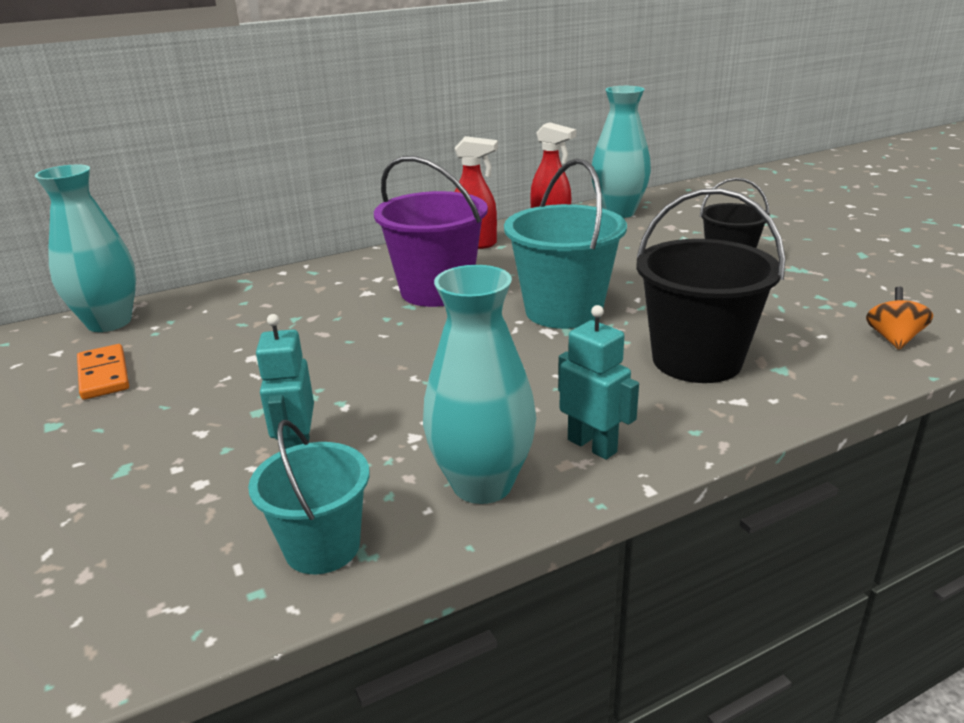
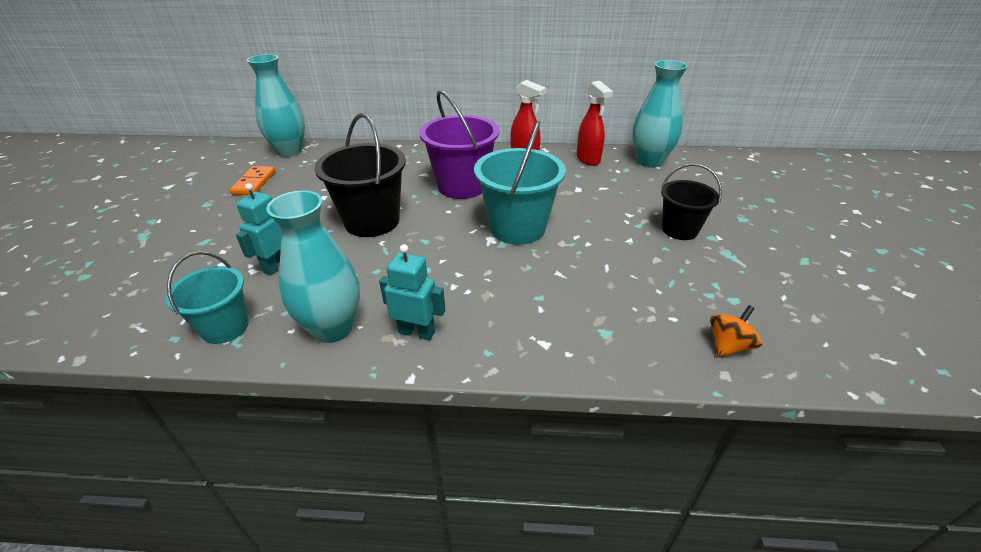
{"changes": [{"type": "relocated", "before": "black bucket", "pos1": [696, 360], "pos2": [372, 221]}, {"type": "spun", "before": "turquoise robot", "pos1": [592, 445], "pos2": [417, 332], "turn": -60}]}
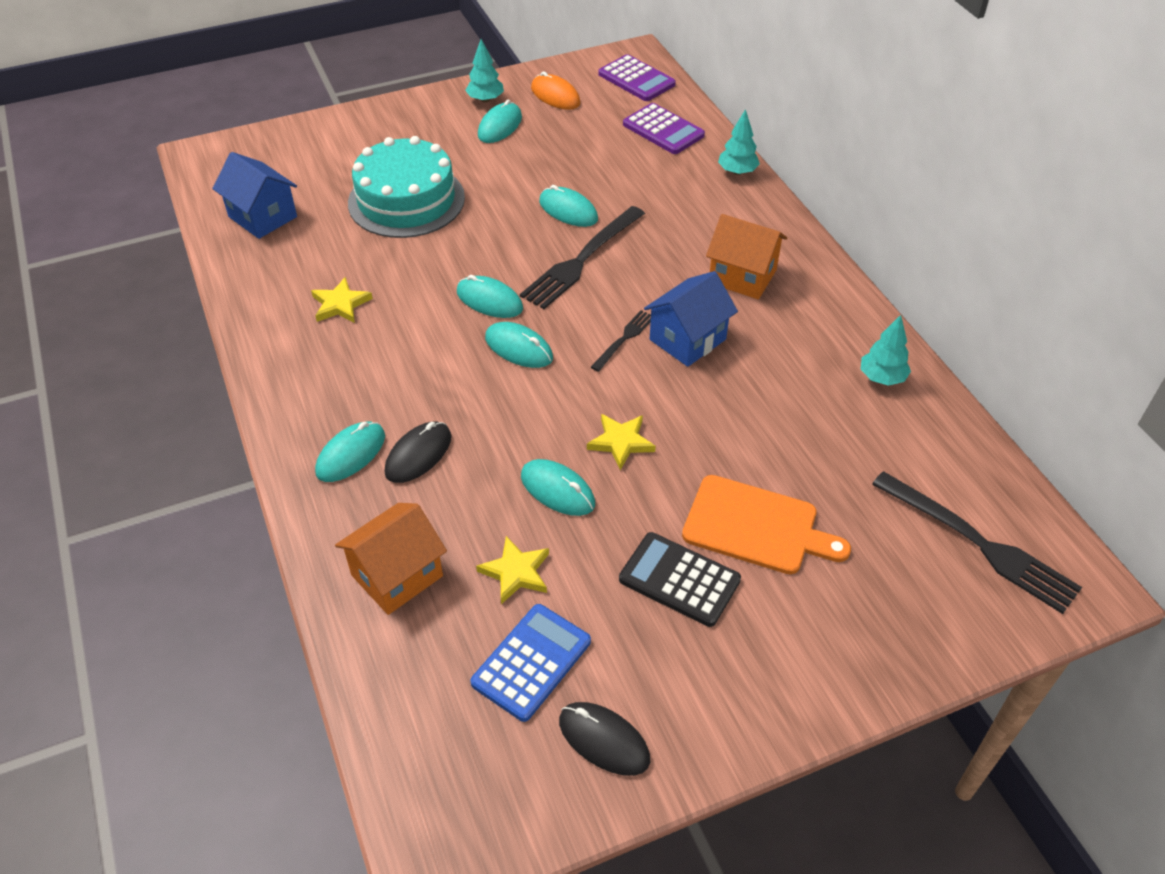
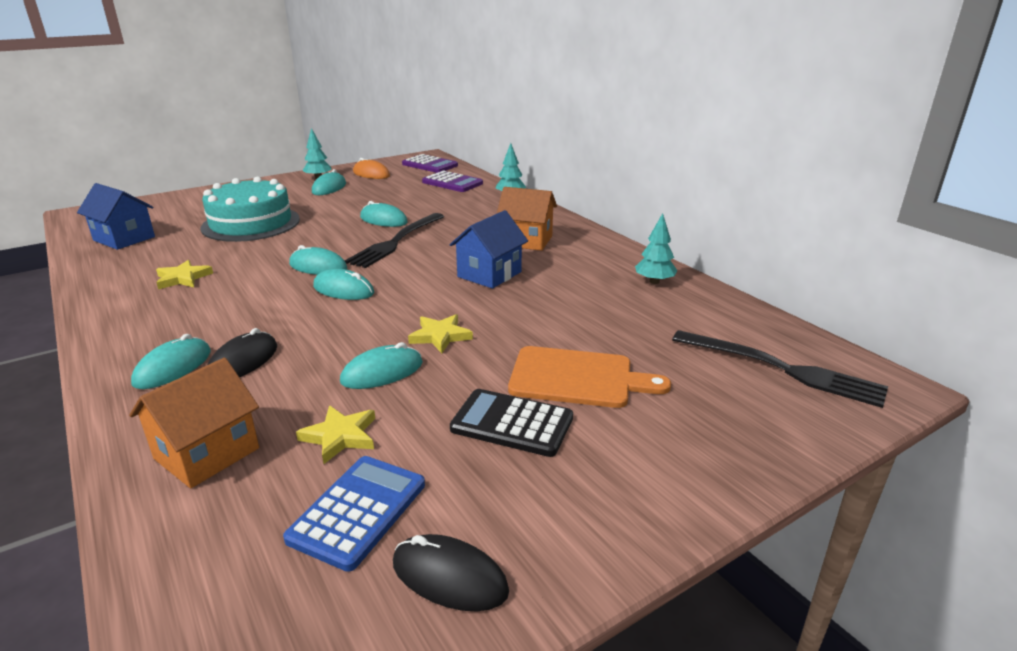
{"changes": [{"type": "missing", "before": "black fork", "pos1": [624, 339]}, {"type": "spun", "before": "turquoise mouse", "pos1": [557, 490], "pos2": [382, 372], "turn": -60}]}
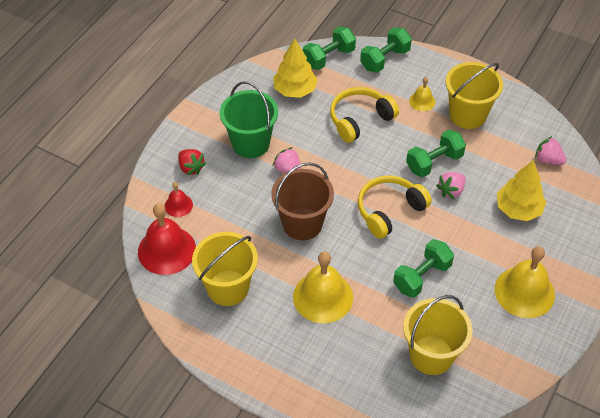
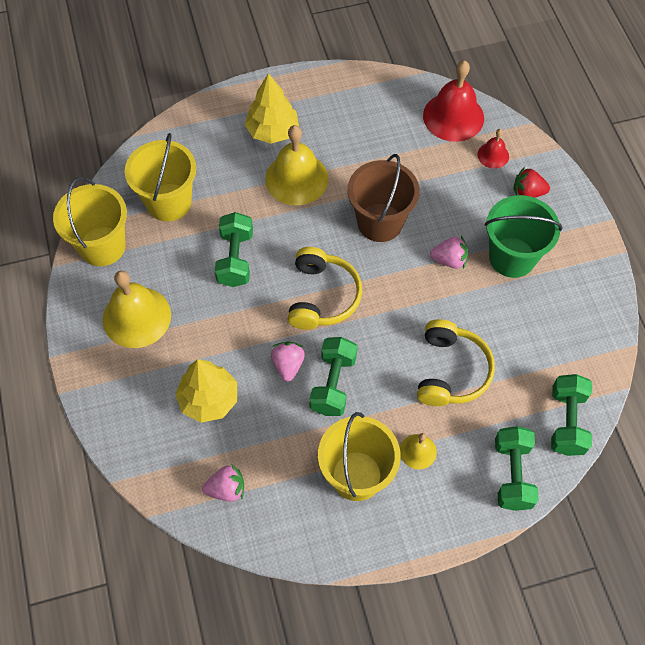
{"changes": [{"type": "relocated", "before": "yellow tree", "pos1": [295, 90], "pos2": [272, 131]}, {"type": "relocated", "before": "yellow bucket", "pos1": [228, 288], "pos2": [102, 246]}]}
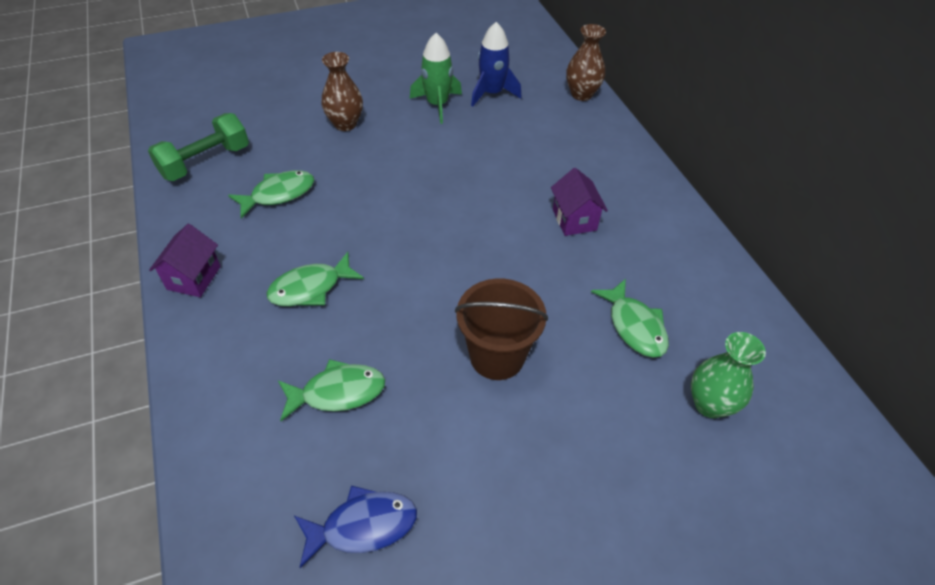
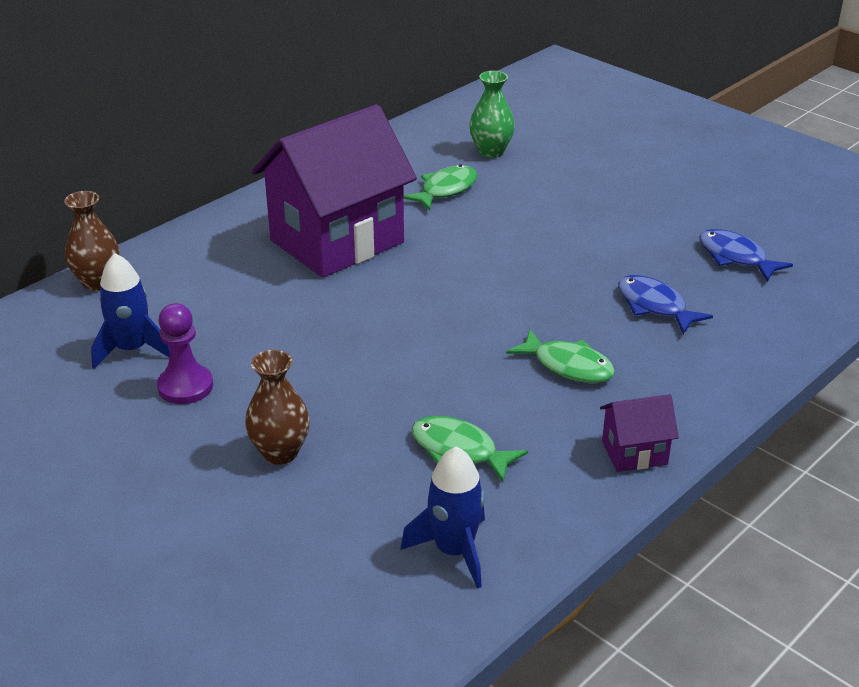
{"changes": [{"type": "exchanged", "before": "green rocket", "after": "purple pawn", "pos1": [437, 105], "pos2": [185, 386]}, {"type": "exchanged", "before": "green dumbbell", "after": "blue rocket", "pos1": [205, 162], "pos2": [454, 551]}, {"type": "size", "before": "purple house", "pos1": [574, 219], "pos2": [337, 241], "scale": 2.39}, {"type": "missing", "before": "brown bucket", "pos1": [497, 356]}, {"type": "colour", "before": "green fish", "after": "blue fish", "pos1": [337, 392], "pos2": [654, 306]}]}
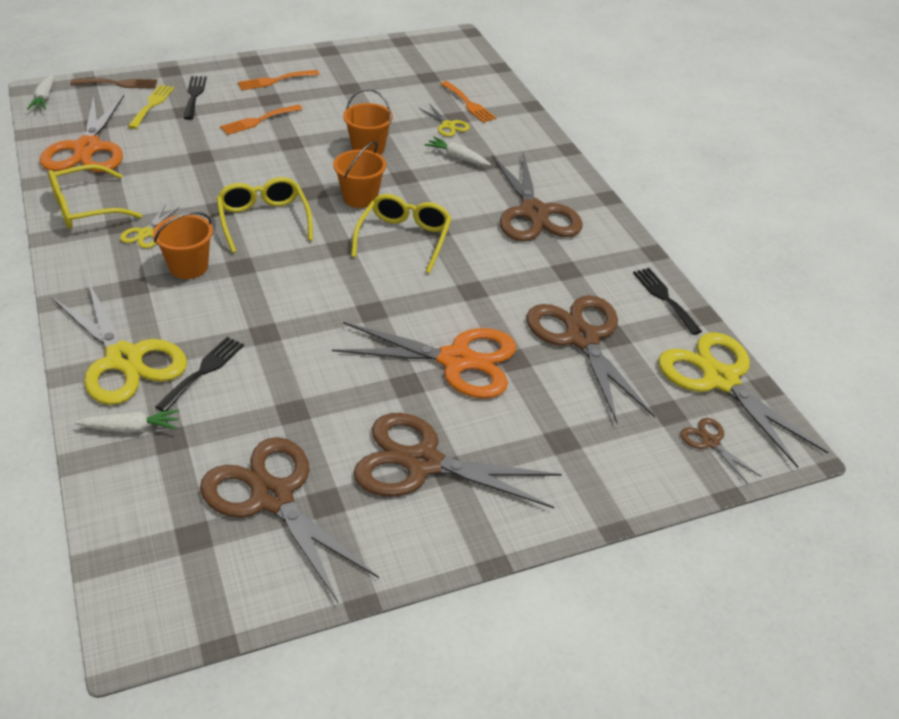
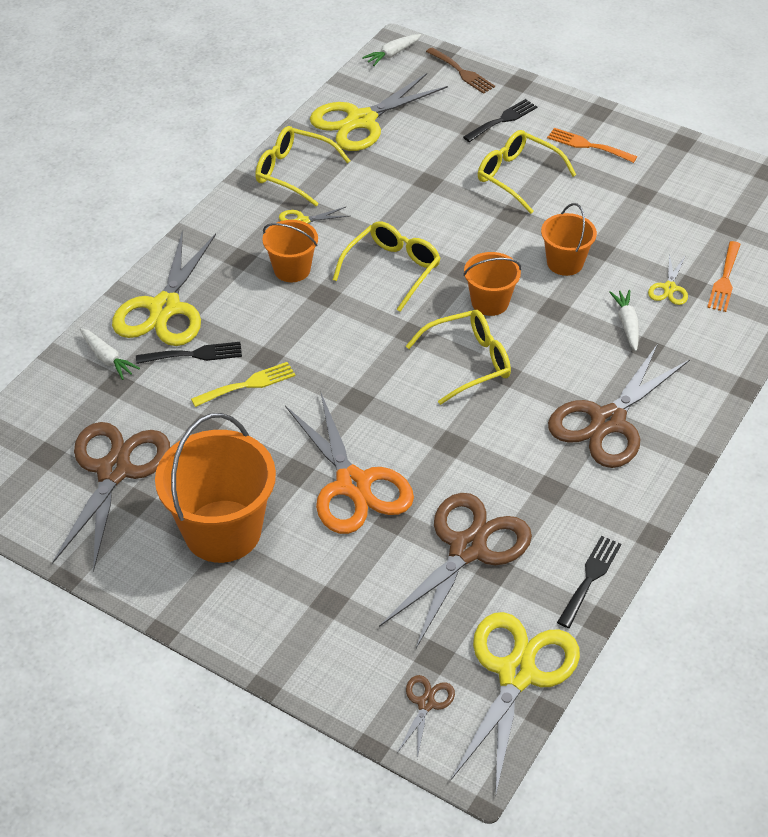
{"changes": [{"type": "relocated", "before": "yellow fork", "pos1": [152, 105], "pos2": [248, 384]}, {"type": "colour", "before": "orange scissors", "after": "yellow scissors", "pos1": [87, 148], "pos2": [361, 120]}, {"type": "exchanged", "before": "orange fork", "after": "yellow glasses", "pos1": [258, 120], "pos2": [517, 176]}, {"type": "exchanged", "before": "brown scissors", "after": "orange bucket", "pos1": [422, 463], "pos2": [222, 531]}]}
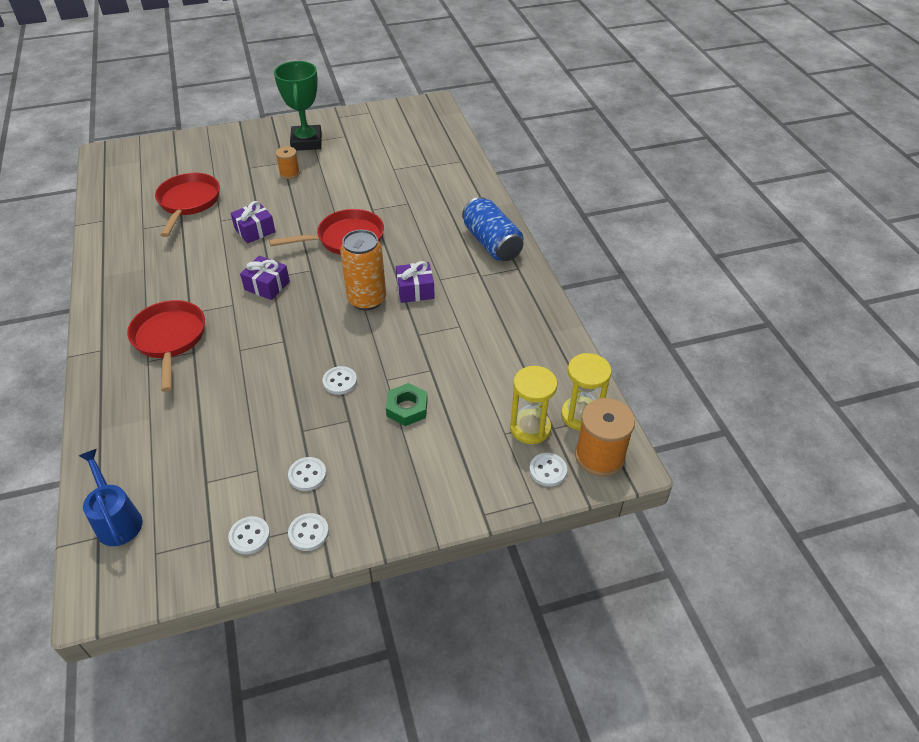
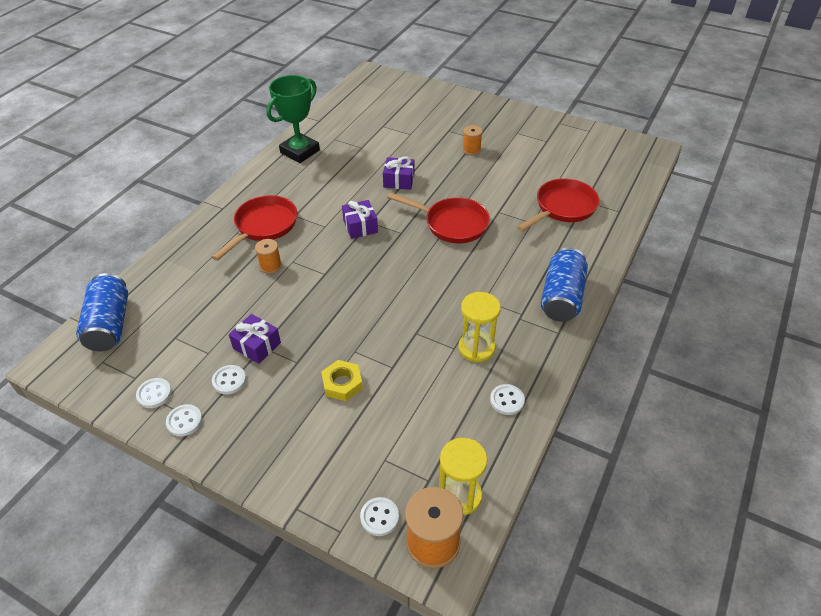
{"changes": [{"type": "relocated", "before": "green trophy", "pos1": [306, 142], "pos2": [300, 151]}, {"type": "relocated", "before": "red pan", "pos1": [188, 202], "pos2": [563, 208]}, {"type": "missing", "before": "orange can", "pos1": [367, 300]}, {"type": "relocated", "before": "purple gift", "pos1": [415, 290], "pos2": [257, 345]}, {"type": "relocated", "before": "white button", "pos1": [340, 381], "pos2": [507, 400]}, {"type": "relocated", "before": "yellow hourglass", "pos1": [530, 428], "pos2": [476, 348]}, {"type": "colour", "before": "green nut", "after": "yellow nut", "pos1": [407, 408], "pos2": [342, 383]}, {"type": "exchanged", "before": "blue watering can", "after": "blue can", "pos1": [117, 520], "pos2": [110, 324]}, {"type": "appeared", "after": "orange spool", "pos2": [270, 266]}]}
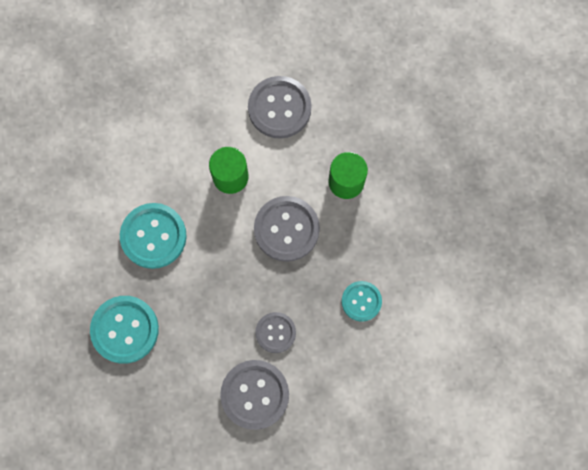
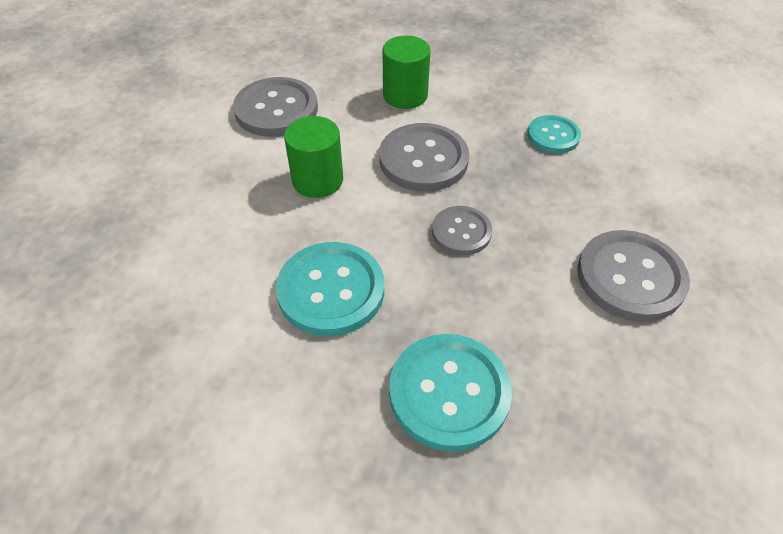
{"changes": [{"type": "relocated", "before": "grey button", "pos1": [275, 332], "pos2": [461, 232]}]}
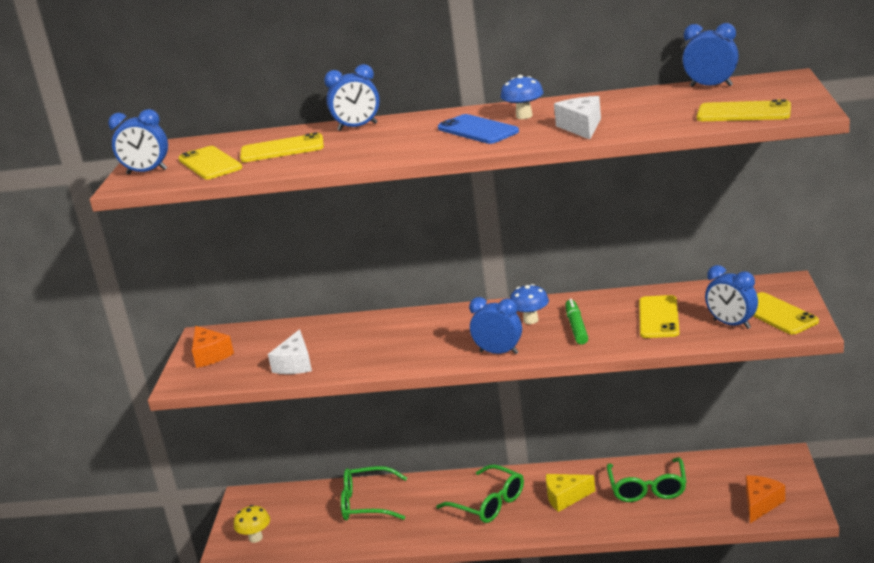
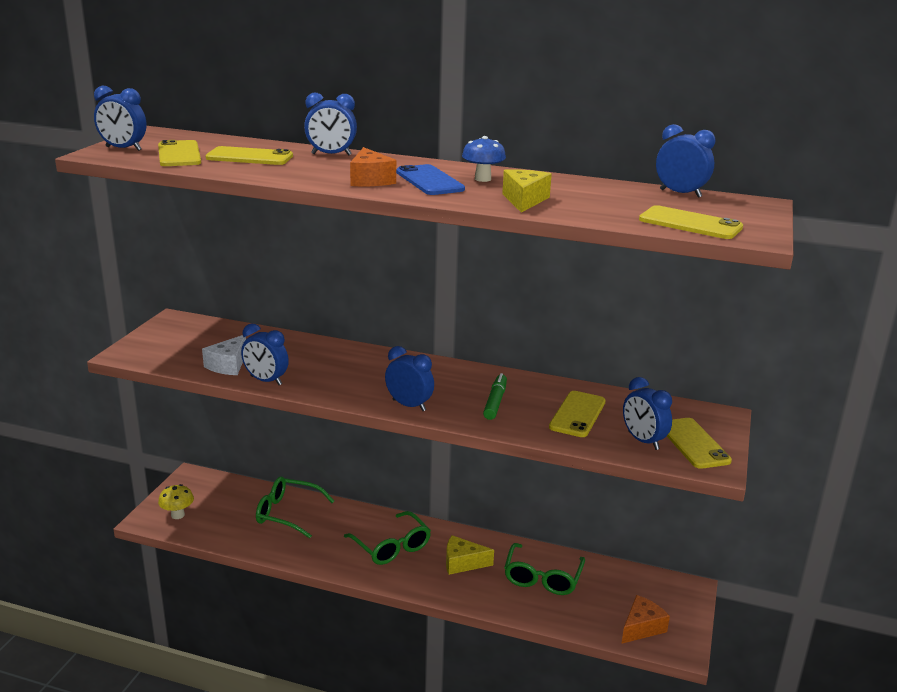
{"changes": [{"type": "colour", "before": "white cheese", "after": "yellow cheese", "pos1": [581, 127], "pos2": [524, 200]}, {"type": "missing", "before": "blue mushroom", "pos1": [531, 320]}, {"type": "relocated", "before": "orange cheese", "pos1": [210, 355], "pos2": [370, 180]}, {"type": "appeared", "after": "blue clock", "pos2": [266, 380]}]}
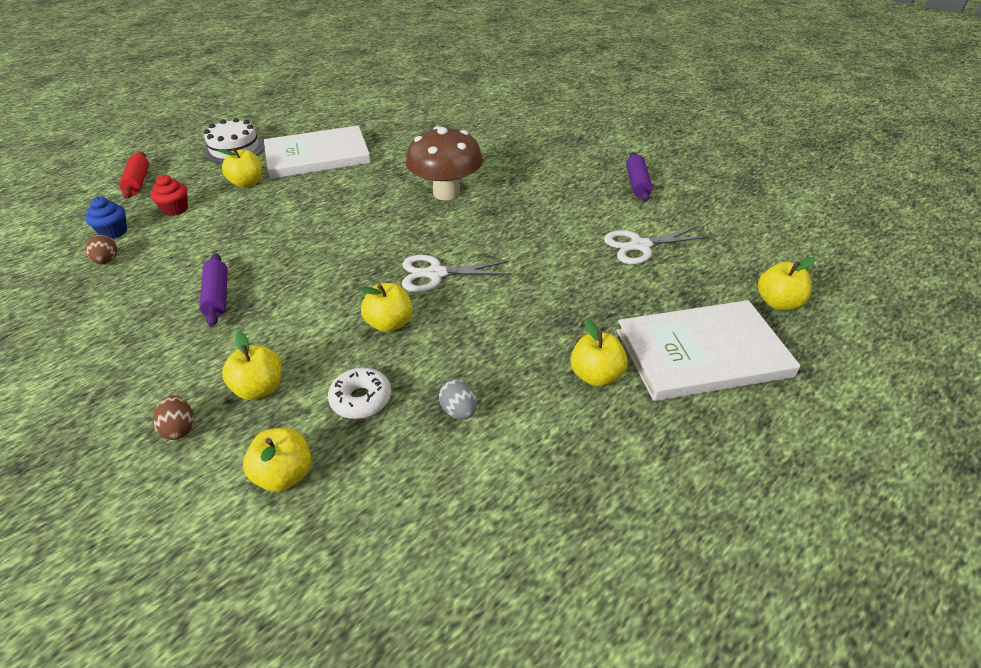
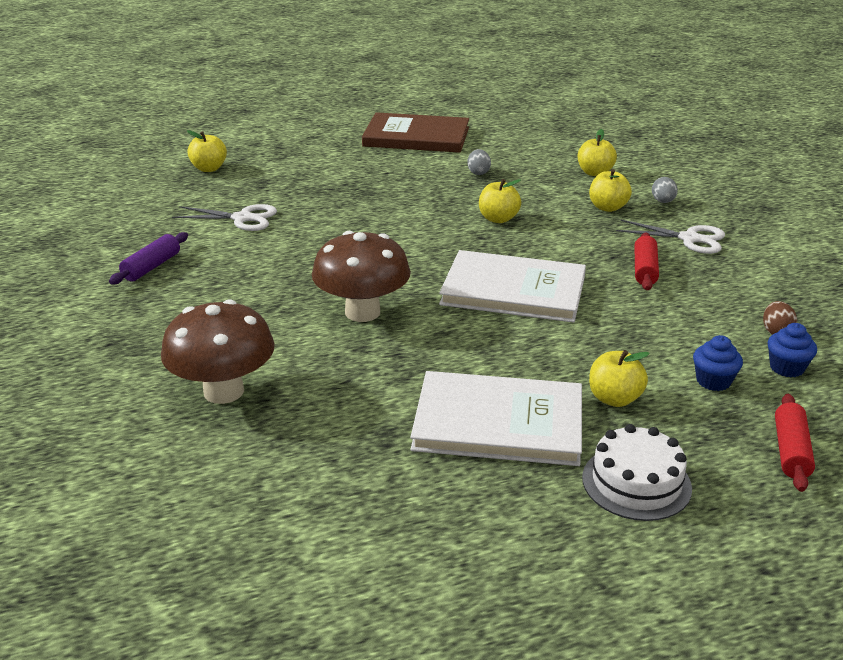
{"changes": [{"type": "colour", "before": "red cupcake", "after": "blue cupcake", "pos1": [175, 209], "pos2": [713, 381]}, {"type": "colour", "before": "purple rolling pin", "after": "red rolling pin", "pos1": [217, 296], "pos2": [645, 270]}, {"type": "relocated", "before": "white scissors", "pos1": [436, 274], "pos2": [689, 239]}, {"type": "relocated", "before": "white book", "pos1": [702, 353], "pos2": [513, 290]}, {"type": "missing", "before": "yellow apple", "pos1": [596, 376]}, {"type": "missing", "before": "white donut", "pos1": [361, 399]}, {"type": "colour", "before": "brown egg", "after": "grey egg", "pos1": [179, 429], "pos2": [663, 202]}, {"type": "appeared", "after": "brown book", "pos2": [416, 137]}, {"type": "appeared", "after": "brown mushroom", "pos2": [223, 391]}]}
